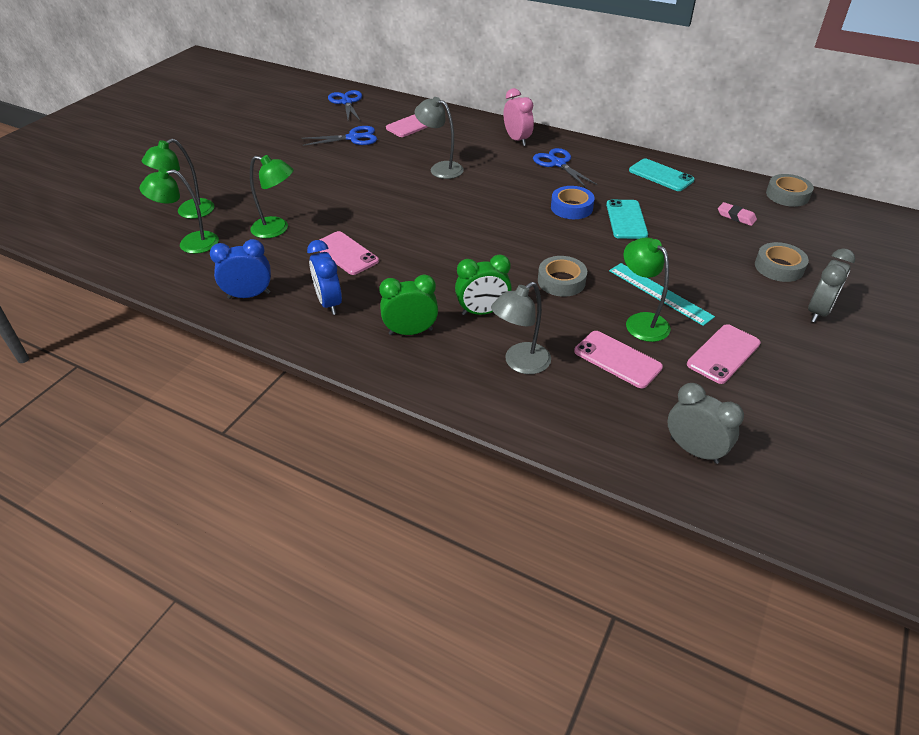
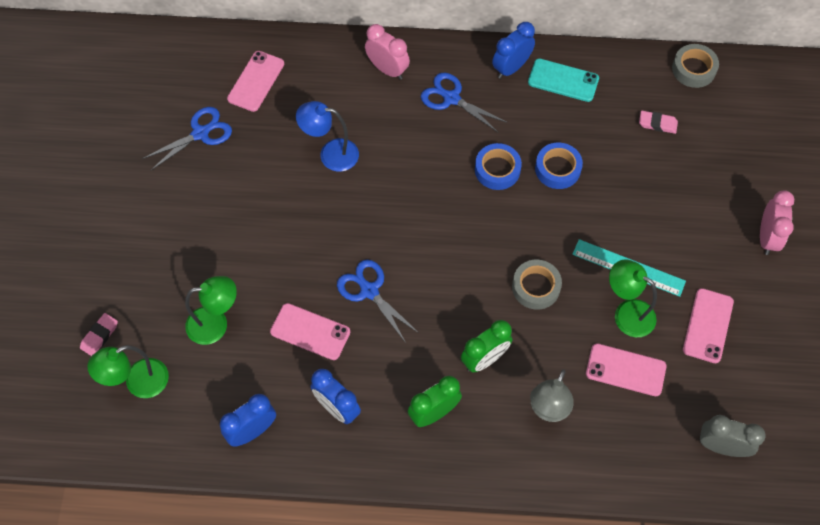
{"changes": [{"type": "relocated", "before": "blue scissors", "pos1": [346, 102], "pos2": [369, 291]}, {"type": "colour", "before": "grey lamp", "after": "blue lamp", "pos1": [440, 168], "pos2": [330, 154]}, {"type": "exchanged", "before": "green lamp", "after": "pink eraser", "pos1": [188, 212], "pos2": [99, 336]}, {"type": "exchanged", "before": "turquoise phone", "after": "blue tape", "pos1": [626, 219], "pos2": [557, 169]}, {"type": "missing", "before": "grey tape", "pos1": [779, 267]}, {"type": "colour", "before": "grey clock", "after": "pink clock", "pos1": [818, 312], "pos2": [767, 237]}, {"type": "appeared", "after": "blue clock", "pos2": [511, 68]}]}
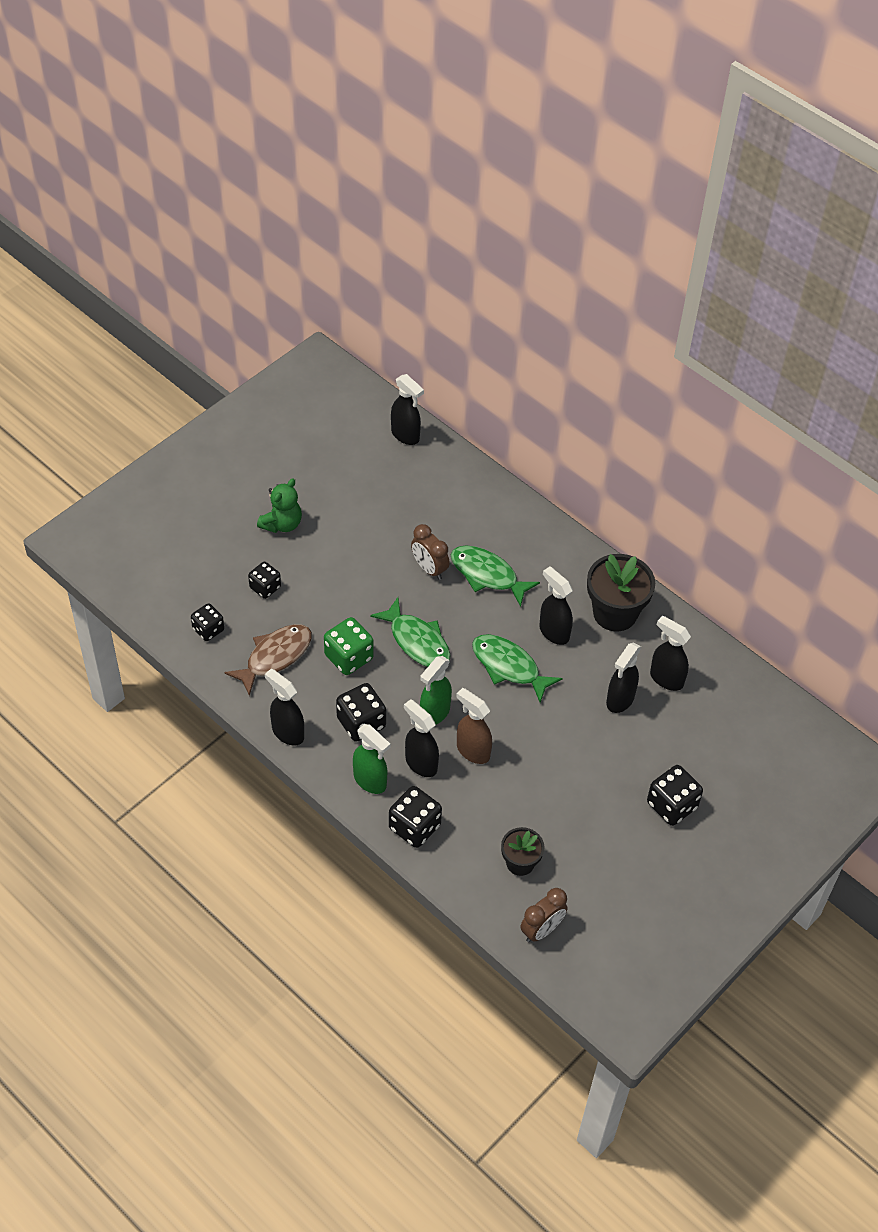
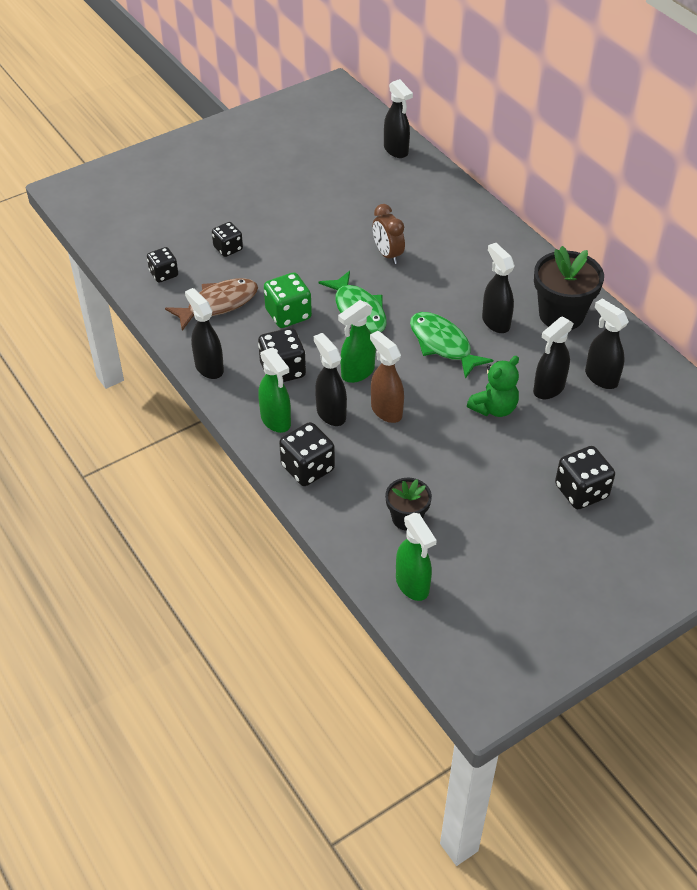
{"changes": [{"type": "relocated", "before": "green teddy bear", "pos1": [282, 524], "pos2": [494, 408]}, {"type": "missing", "before": "green fish", "pos1": [487, 575]}, {"type": "exchanged", "before": "brown clock", "after": "green spray bottle", "pos1": [541, 930], "pos2": [412, 585]}]}
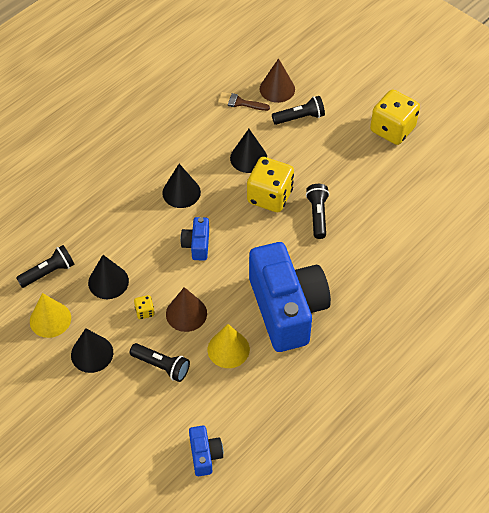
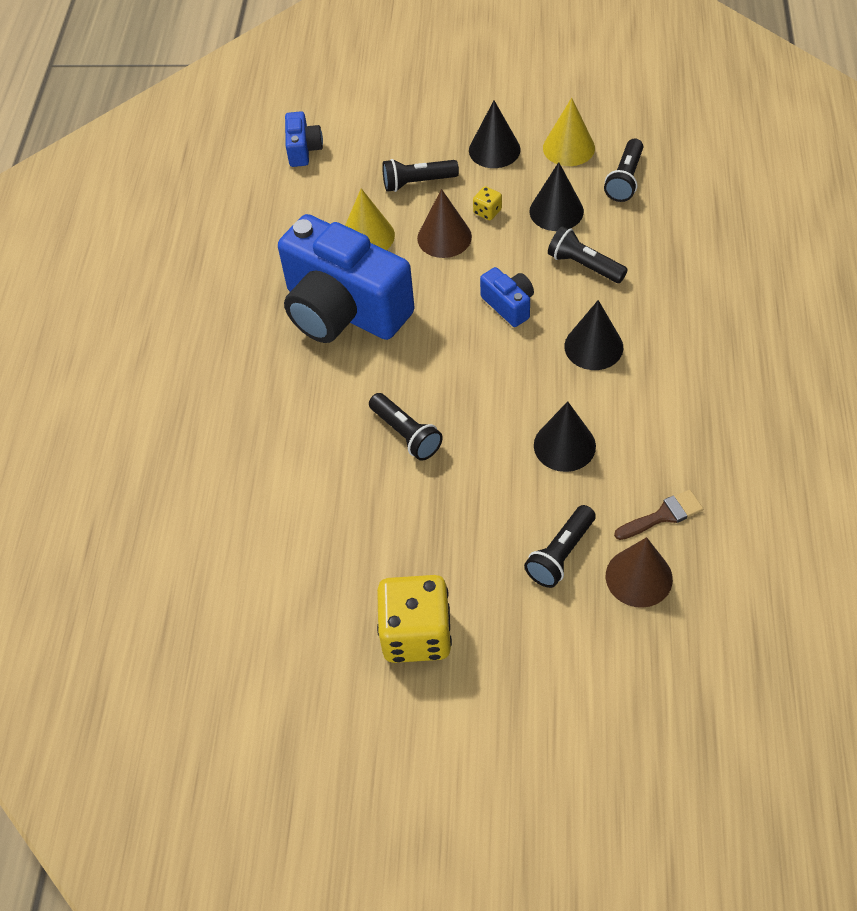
{"changes": [{"type": "missing", "before": "yellow dice", "pos1": [270, 196]}, {"type": "spun", "before": "blue camera", "pos1": [205, 455], "pos2": [303, 149], "turn": -135}, {"type": "appeared", "after": "black flashlight", "pos2": [584, 265]}]}
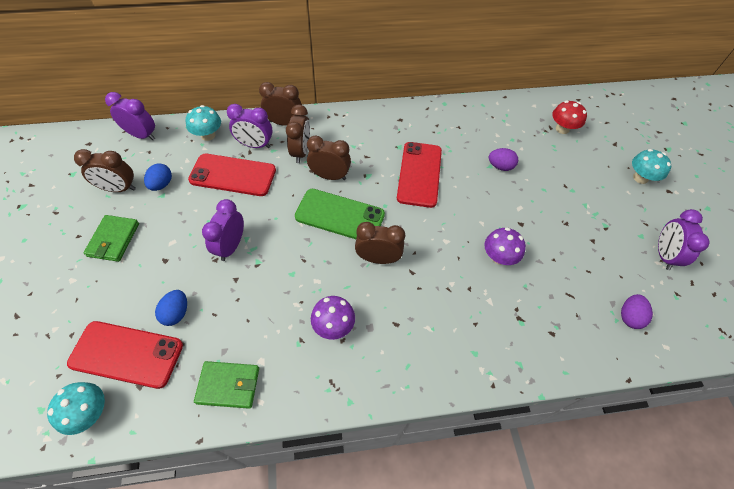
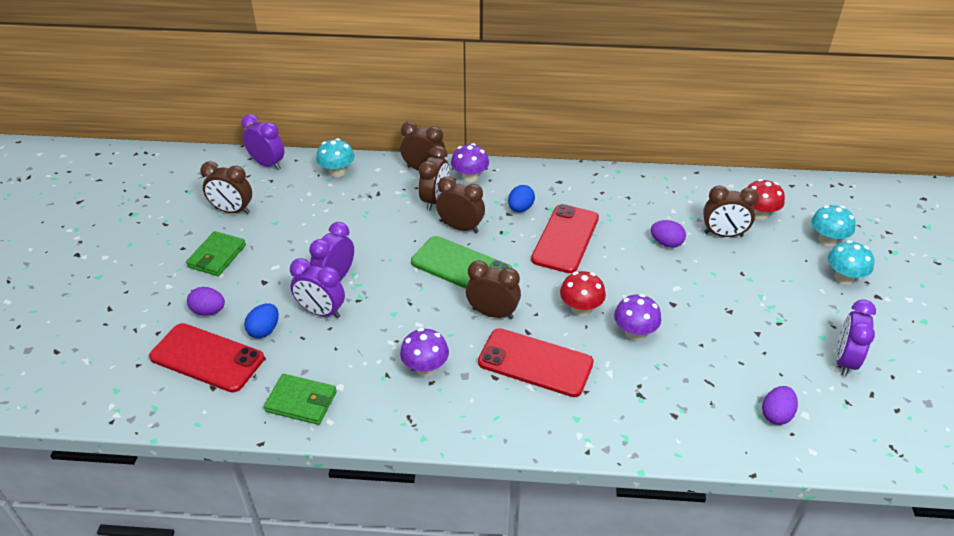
{"changes": [{"type": "relocated", "before": "purple clock", "pos1": [255, 145], "pos2": [321, 312]}, {"type": "relocated", "before": "red phone", "pos1": [233, 175], "pos2": [535, 363]}, {"type": "relocated", "before": "blue egg", "pos1": [161, 184], "pos2": [520, 208]}, {"type": "relocated", "before": "turquoise mushroom", "pos1": [90, 412], "pos2": [827, 240]}, {"type": "appeared", "after": "purple mushroom", "pos2": [470, 177]}, {"type": "appeared", "after": "brown clock", "pos2": [723, 234]}, {"type": "appeared", "after": "red mushroom", "pos2": [580, 308]}, {"type": "appeared", "after": "purple egg", "pos2": [209, 311]}]}
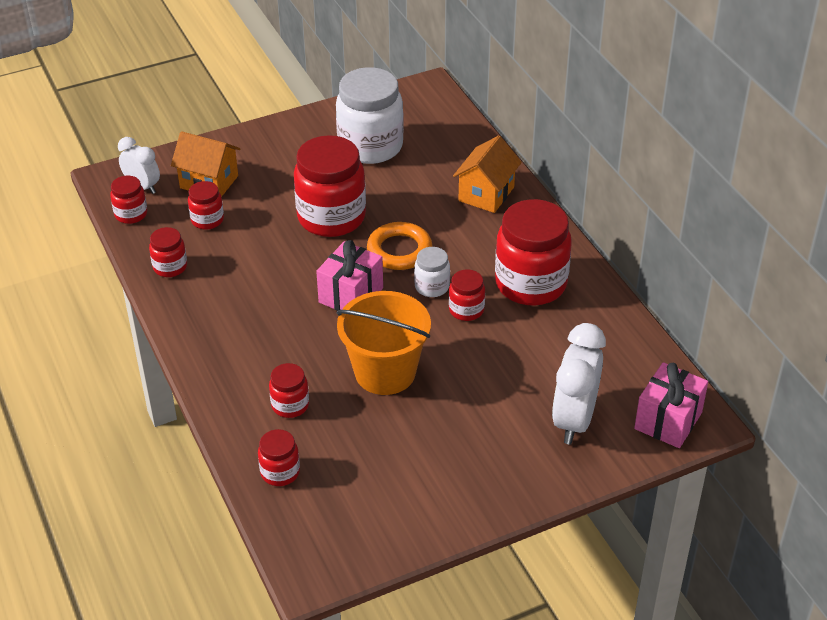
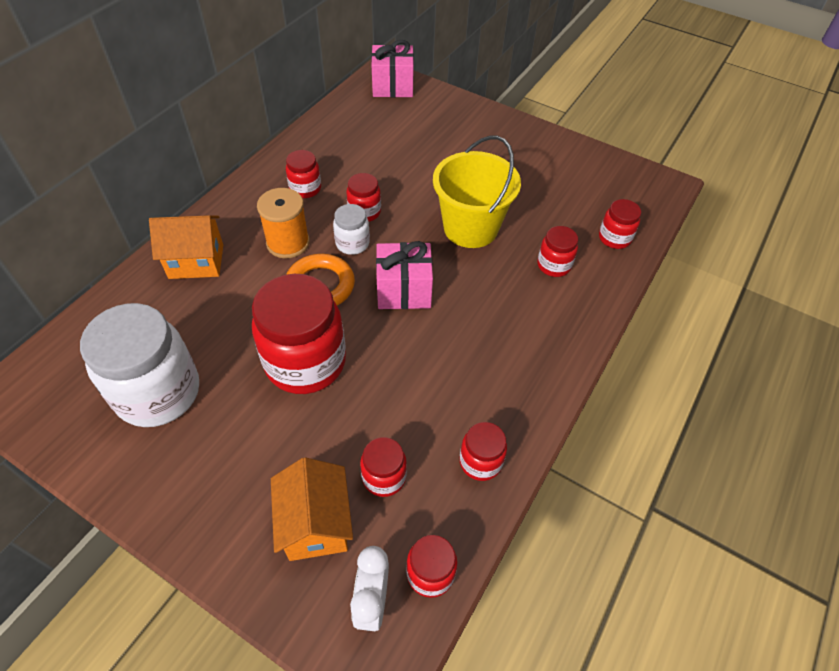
{"changes": [{"type": "size", "before": "red jar", "pos1": [530, 284], "pos2": [305, 189], "scale": 0.48}, {"type": "colour", "before": "orange bucket", "after": "yellow bucket", "pos1": [385, 372], "pos2": [470, 228]}, {"type": "missing", "before": "white clock", "pos1": [574, 420]}, {"type": "appeared", "after": "orange spool", "pos2": [288, 243]}]}
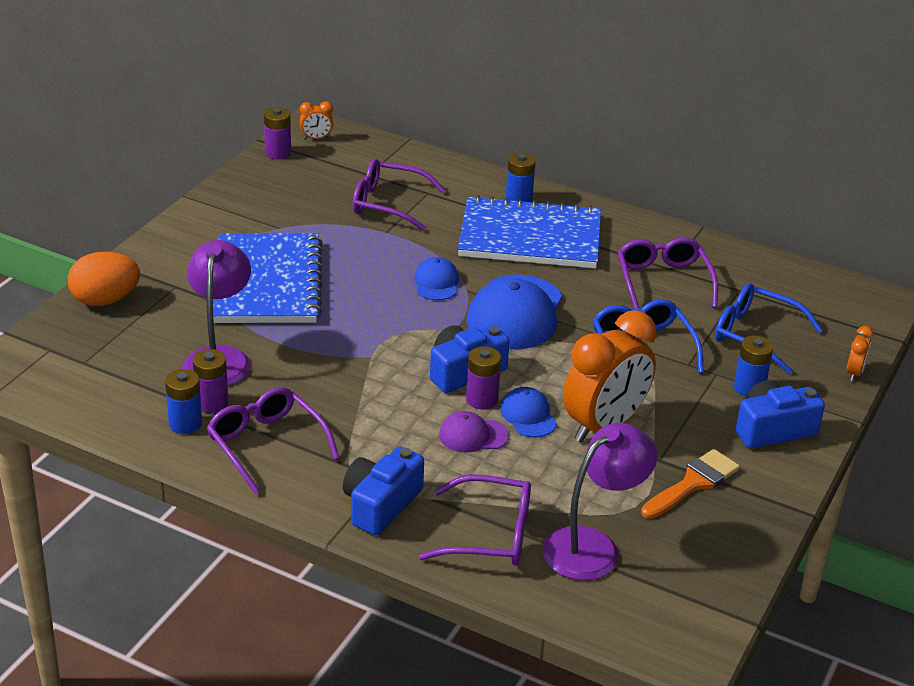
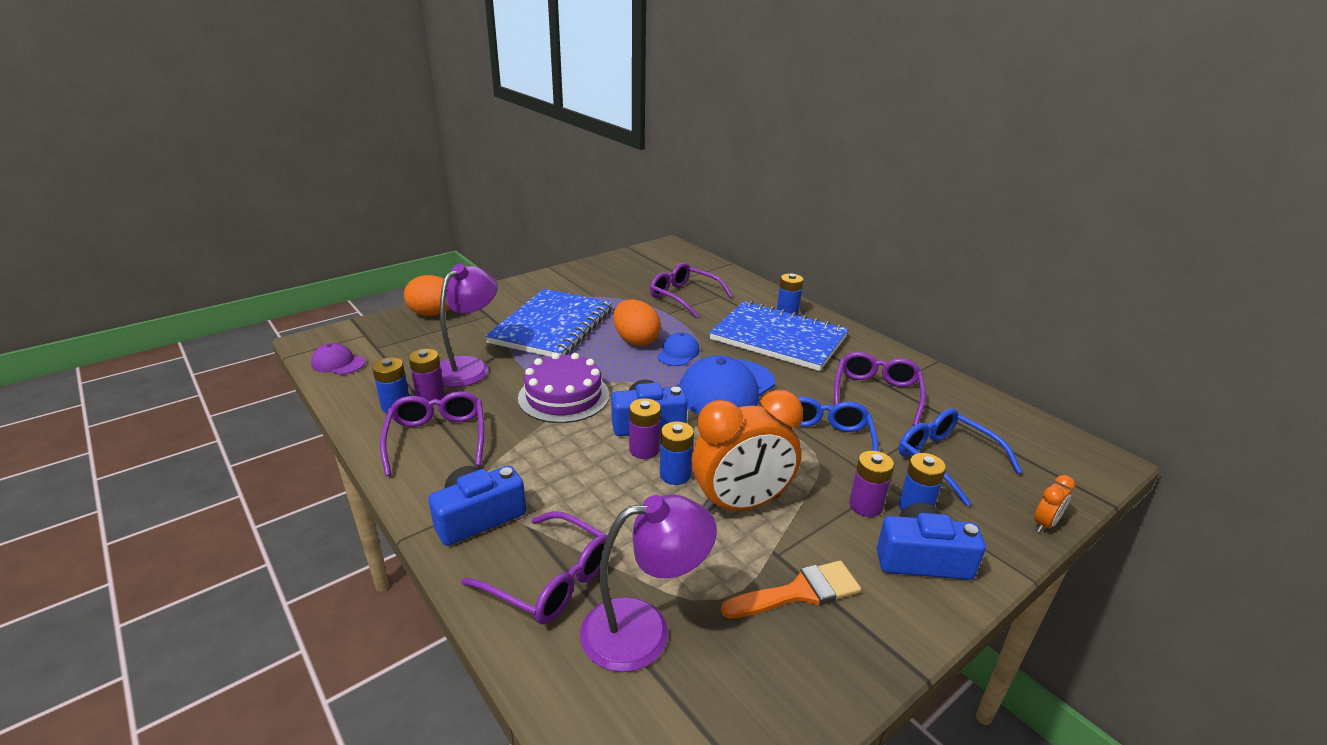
{"changes": [{"type": "missing", "before": "orange clock", "pos1": [316, 139]}, {"type": "relocated", "before": "purple battery", "pos1": [278, 153], "pos2": [865, 505]}, {"type": "exchanged", "before": "blue cap", "after": "blue battery", "pos1": [528, 415], "pos2": [675, 475]}, {"type": "relocated", "before": "purple cap", "pos1": [473, 435], "pos2": [338, 363]}, {"type": "appeared", "after": "orange egg", "pos2": [636, 341]}, {"type": "appeared", "after": "purple cake", "pos2": [564, 396]}]}
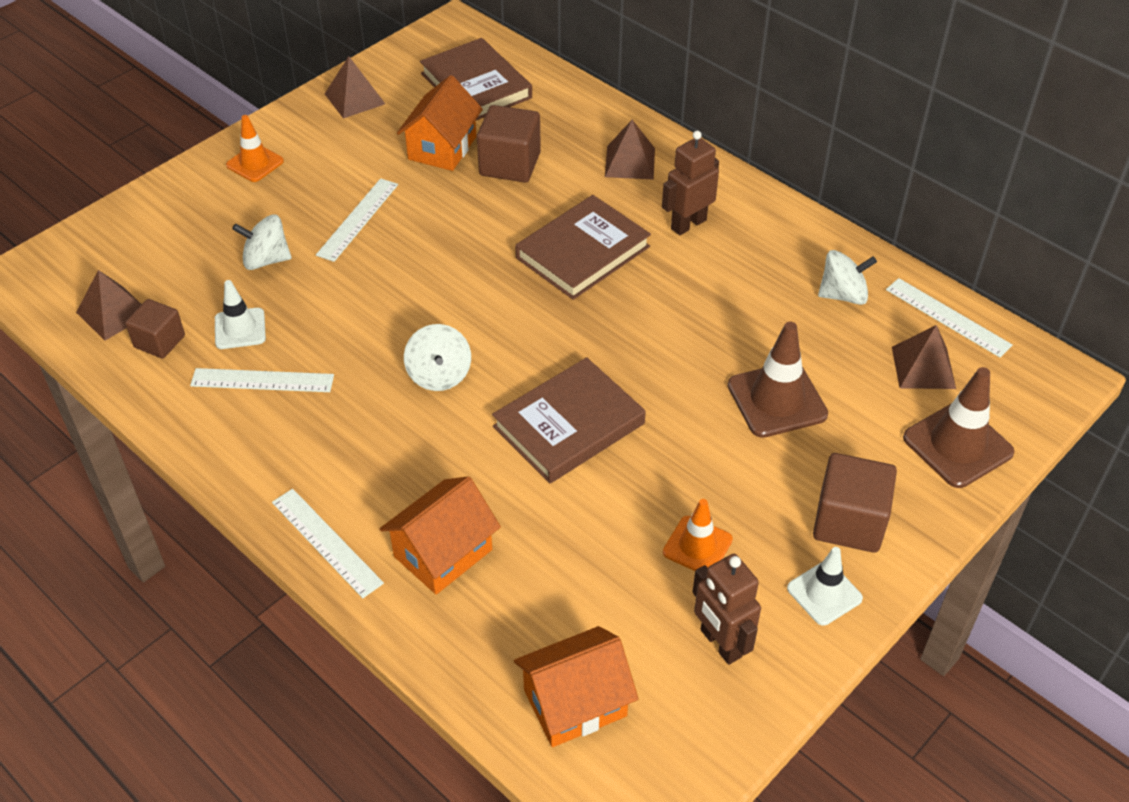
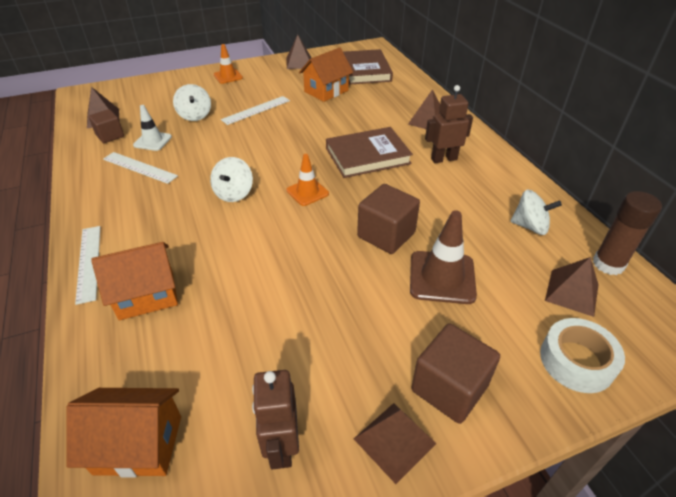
{"changes": [{"type": "relocated", "before": "brown cube", "pos1": [510, 164], "pos2": [386, 235]}, {"type": "spun", "before": "white spinning top", "pos1": [266, 260], "pos2": [195, 115], "turn": -135}, {"type": "exchanged", "before": "white ruler", "after": "brown glue stick", "pos1": [947, 317], "pos2": [608, 264]}, {"type": "missing", "before": "brown book", "pos1": [569, 425]}, {"type": "exchanged", "before": "brown traffic cone", "after": "white tape", "pos1": [957, 445], "pos2": [576, 361]}, {"type": "relocated", "before": "orange traffic cone", "pos1": [697, 546], "pos2": [307, 192]}, {"type": "exchanged", "before": "white traffic cone", "after": "brown pyramid", "pos1": [824, 593], "pos2": [394, 441]}]}
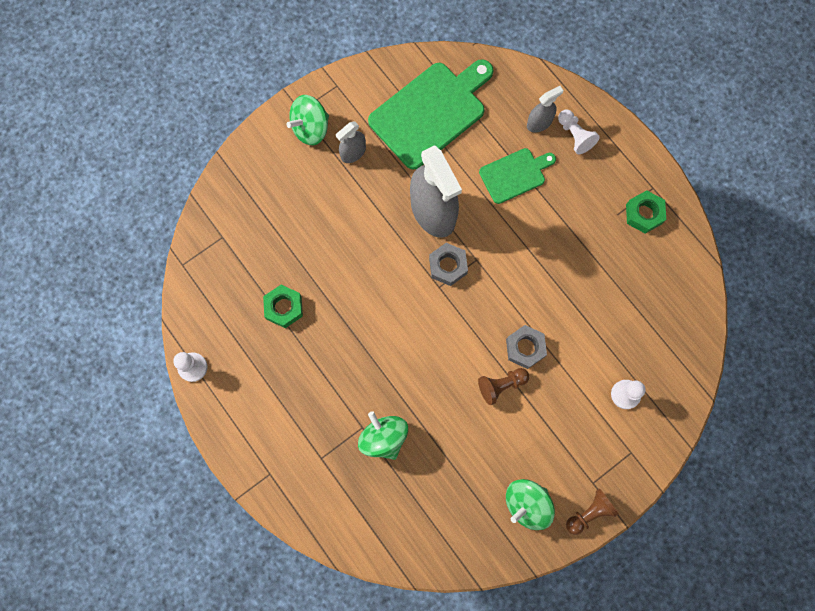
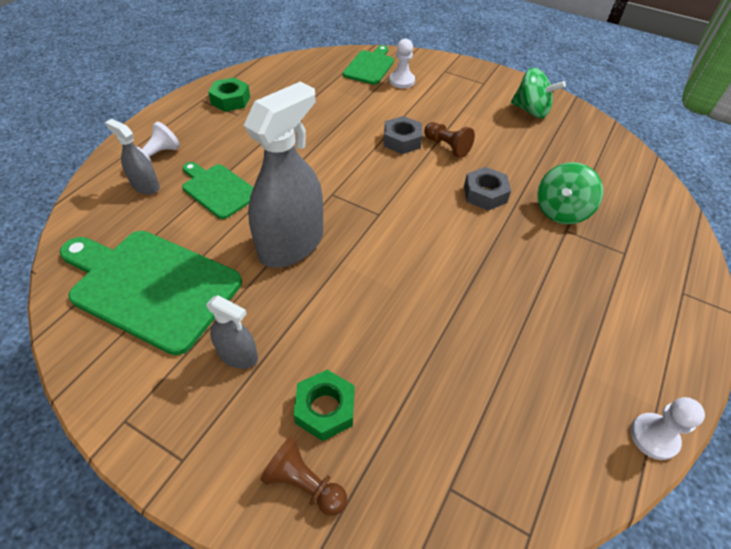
{"changes": [{"type": "missing", "before": "green spinning top", "pos1": [311, 128]}, {"type": "relocated", "before": "grey nut", "pos1": [448, 266], "pos2": [485, 194]}, {"type": "relocated", "before": "green nut", "pos1": [284, 308], "pos2": [325, 409]}, {"type": "relocated", "before": "brown pawn", "pos1": [589, 512], "pos2": [305, 483]}, {"type": "appeared", "after": "green cutting board", "pos2": [369, 66]}]}
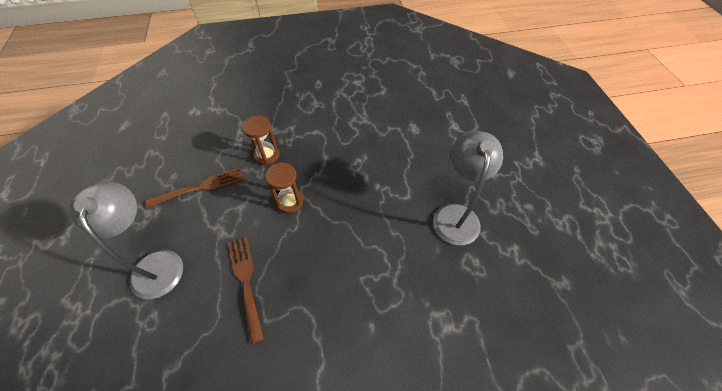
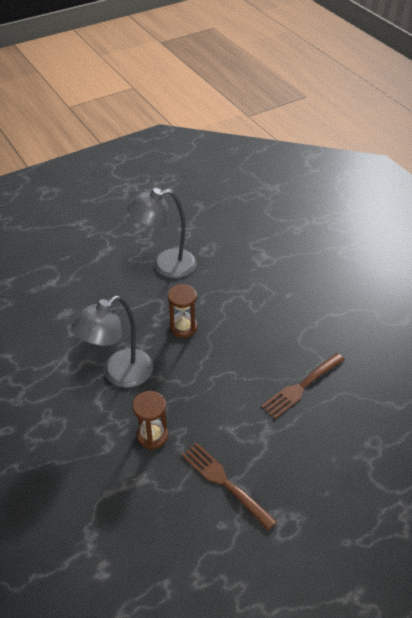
{"changes": [{"type": "relocated", "before": "brown hourglass", "pos1": [289, 202], "pos2": [183, 327]}, {"type": "relocated", "before": "grey lamp", "pos1": [157, 263], "pos2": [119, 374]}]}
